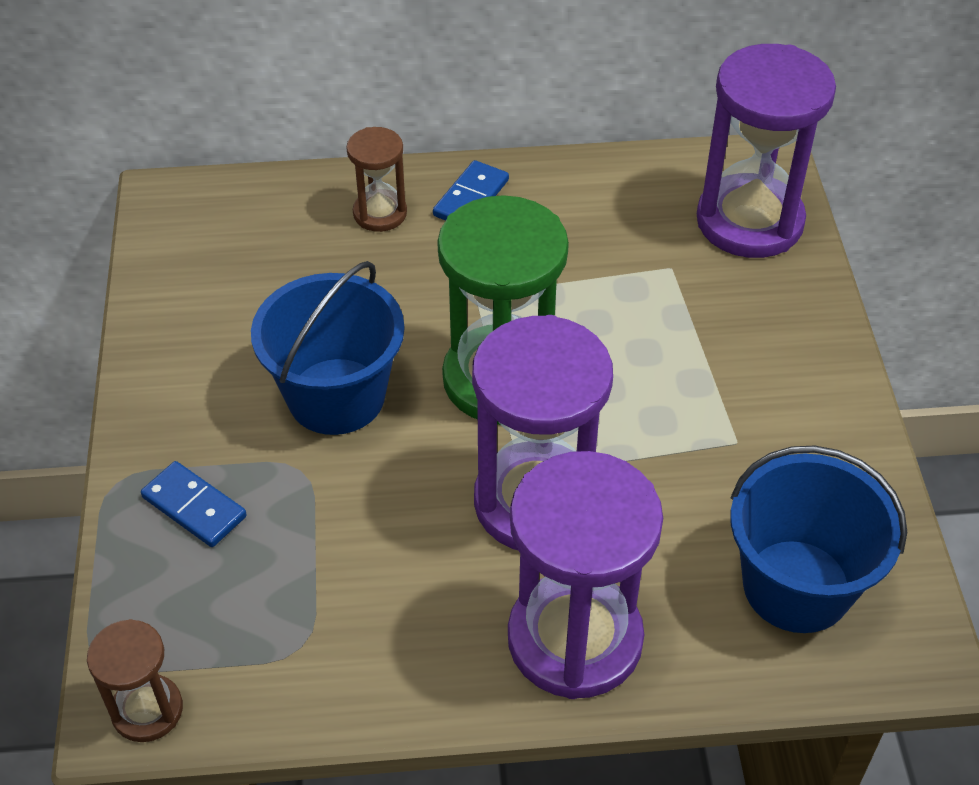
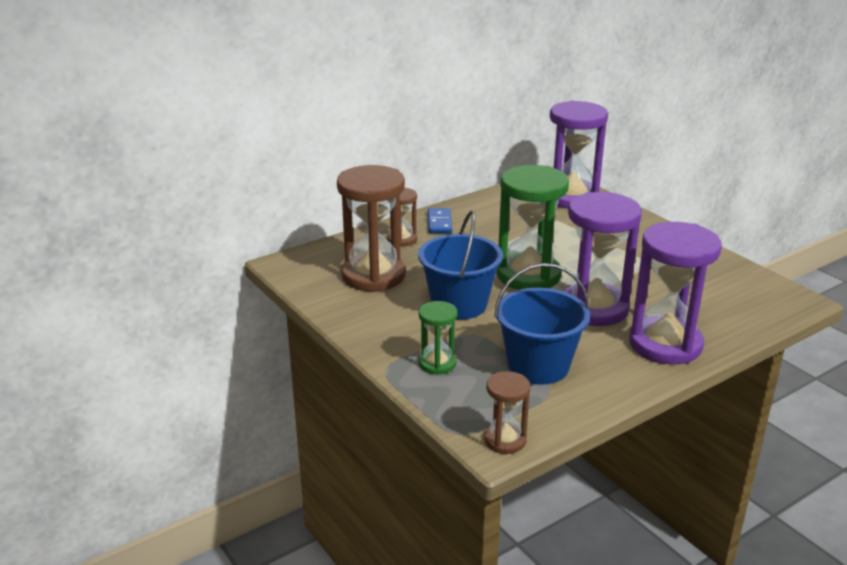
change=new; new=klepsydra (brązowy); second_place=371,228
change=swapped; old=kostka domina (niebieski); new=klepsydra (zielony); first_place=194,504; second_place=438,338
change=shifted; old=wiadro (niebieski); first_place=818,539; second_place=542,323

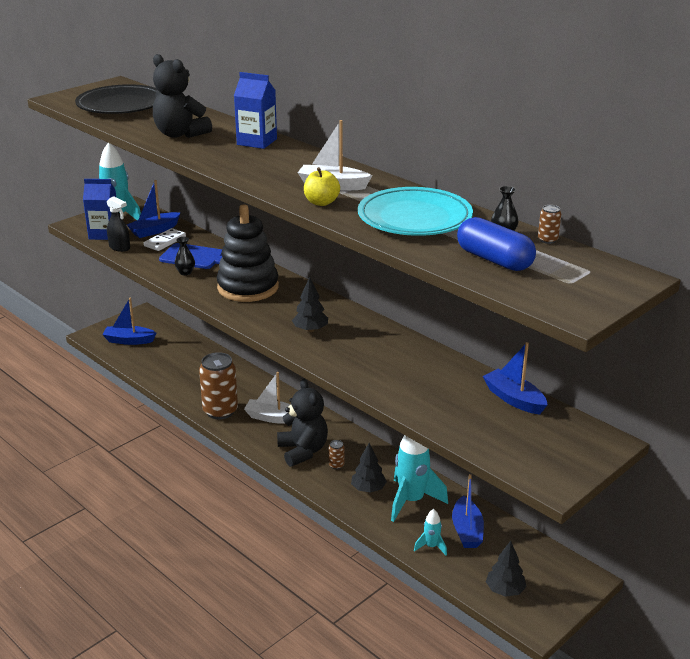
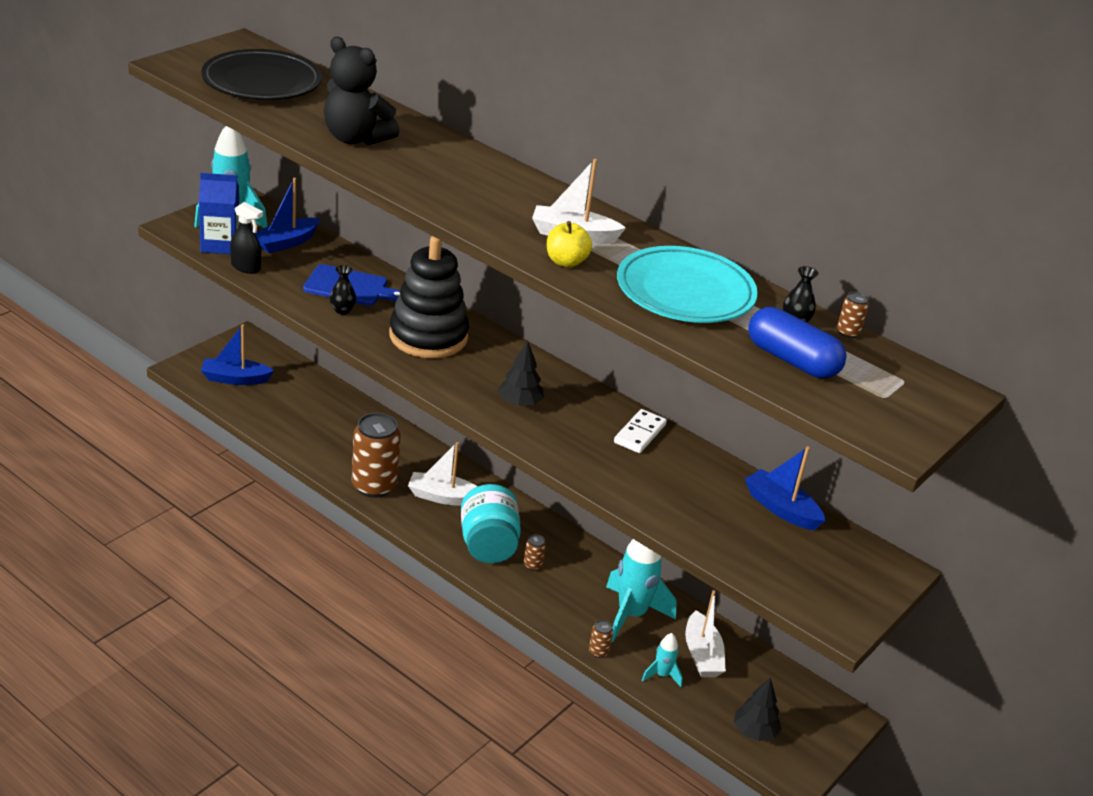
change=swapped; old=miś (czarny); new=słoik (turkusowy); first_place=302,423; second_place=491,523
change=new; new=puszka (brązowy); second_place=601,639
change=shifted; old=kostka domina (biały); first_place=165,239; second_place=640,431
change=repainted; old=łódka (niebieski); new=łódka (biały); first_place=468,511; second_place=705,633
change=gone; old=karton mleka (niebieski); first_place=255,110
change=gone; old=drzewko (czarny); first_place=369,468

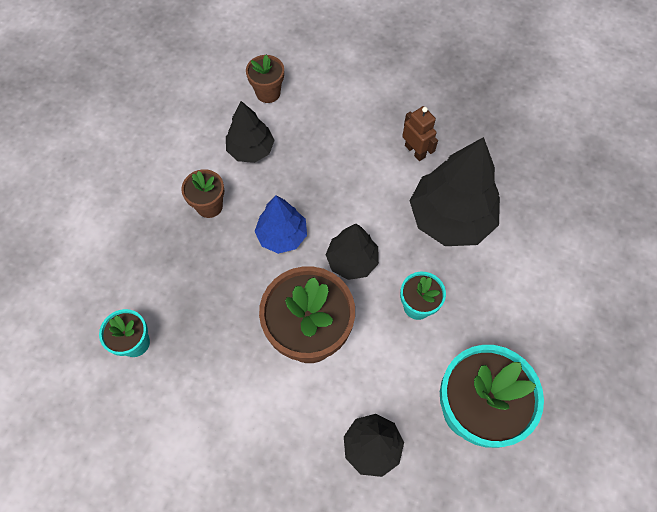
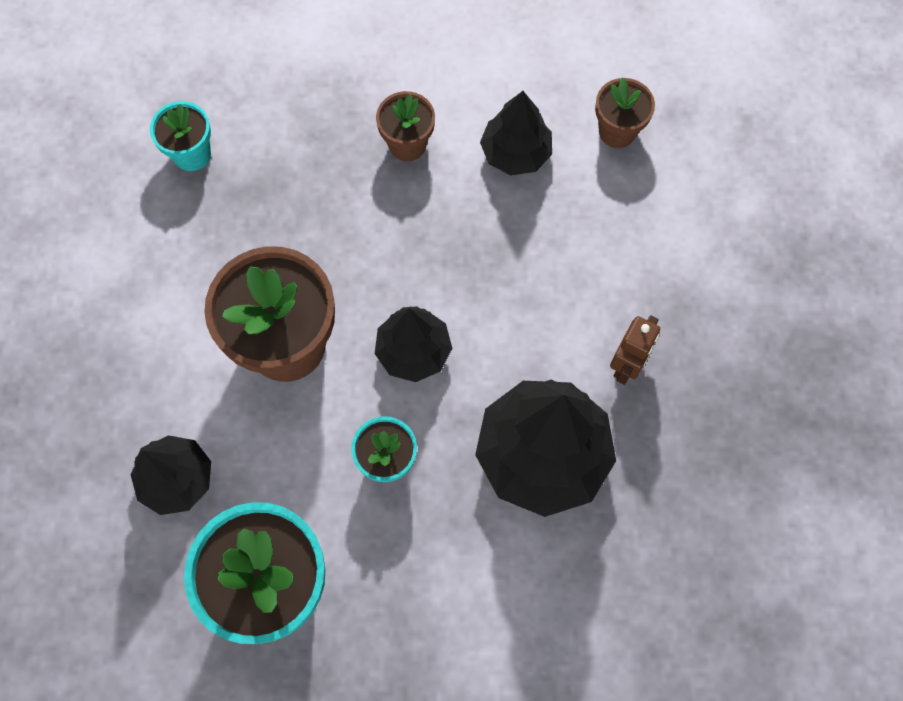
change=gone; old=drzewko (niebieski); first_place=281,225

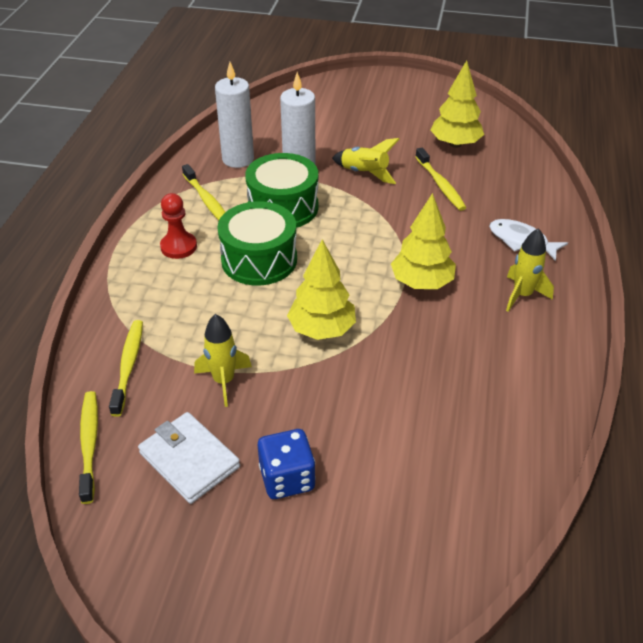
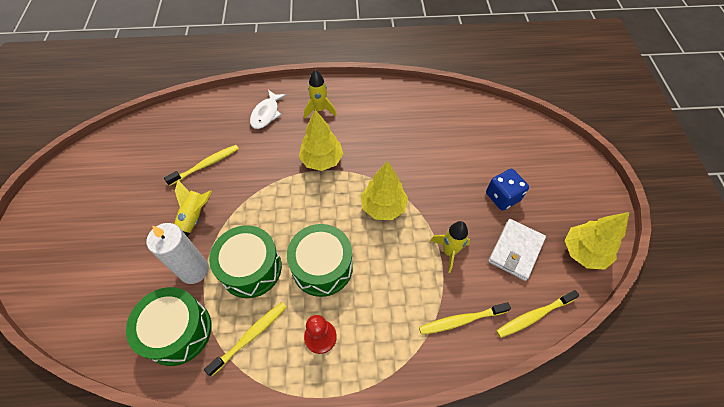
change=swapped; old=świeca (biały); new=bęben (zielony); first_place=234,115; second_place=169,326
change=shifted; old=drzewko (żółty); first_place=457,104; second_place=597,240

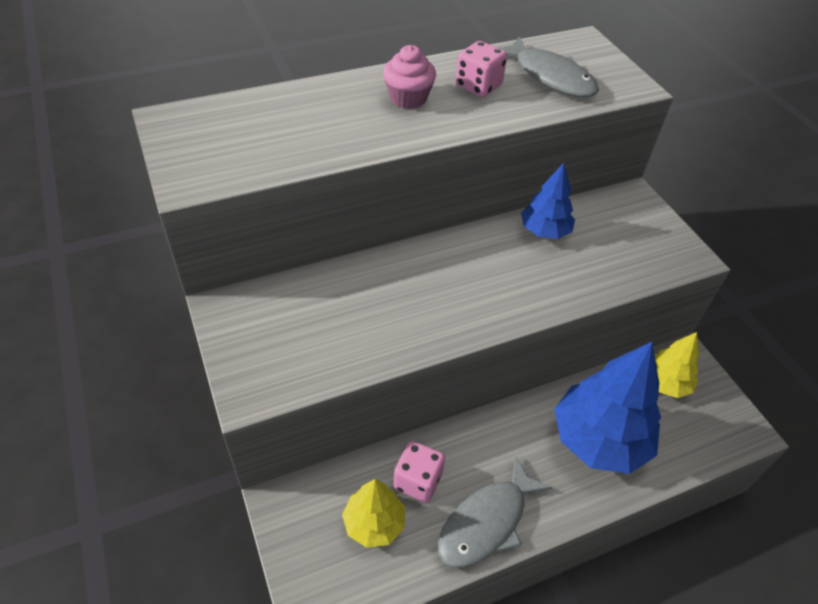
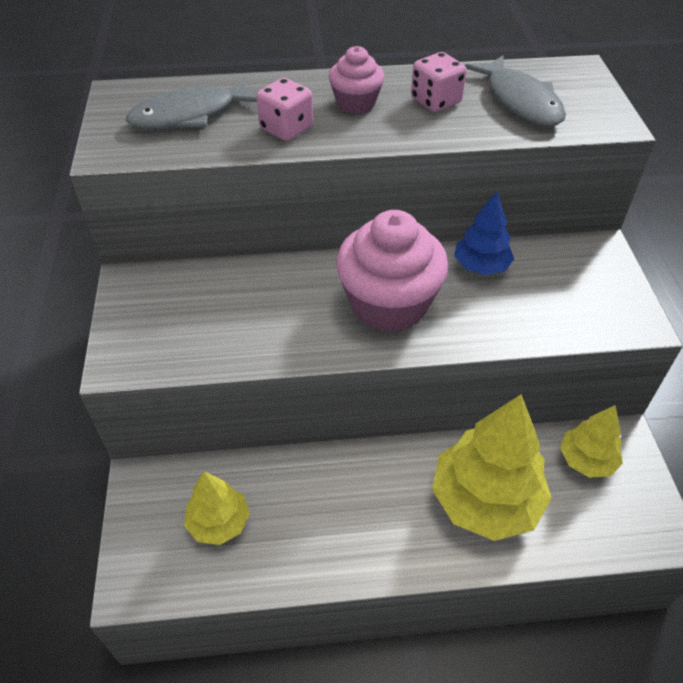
change=shifted; old=ryba (szary); first_place=495,511; second_place=191,103
change=shifted; old=kostka do gry (różowy); first_place=419,472; second_place=284,109
change=new; new=muffinka (różowy); second_place=392,271
change=repainted; old=drzewko (niebieski); new=drzewko (żółty); first_place=607,408; second_place=492,467

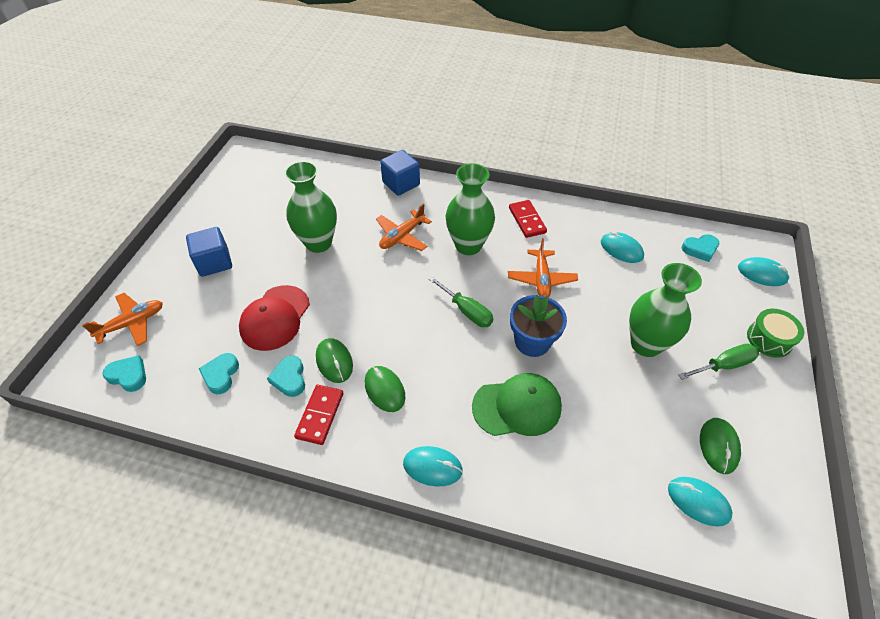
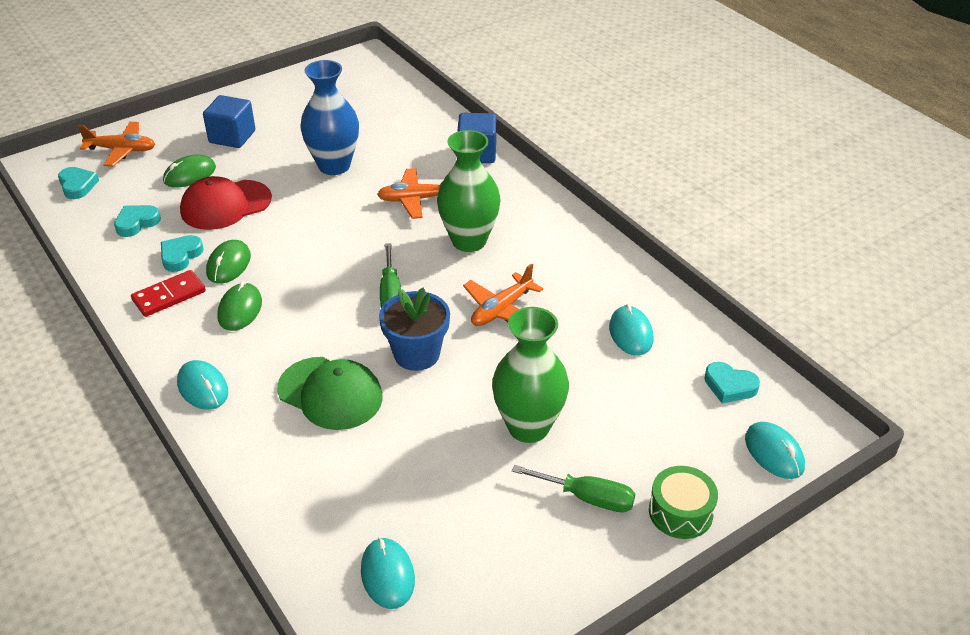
change=shifted; old=myszka (zielony); first_place=720,446; second_place=189,171
change=repainted; old=wazon (zielony); new=wazon (niebieski); first_place=310,207; second_place=329,117
change=gone; old=kostka domina (czerwony); first_place=528,219

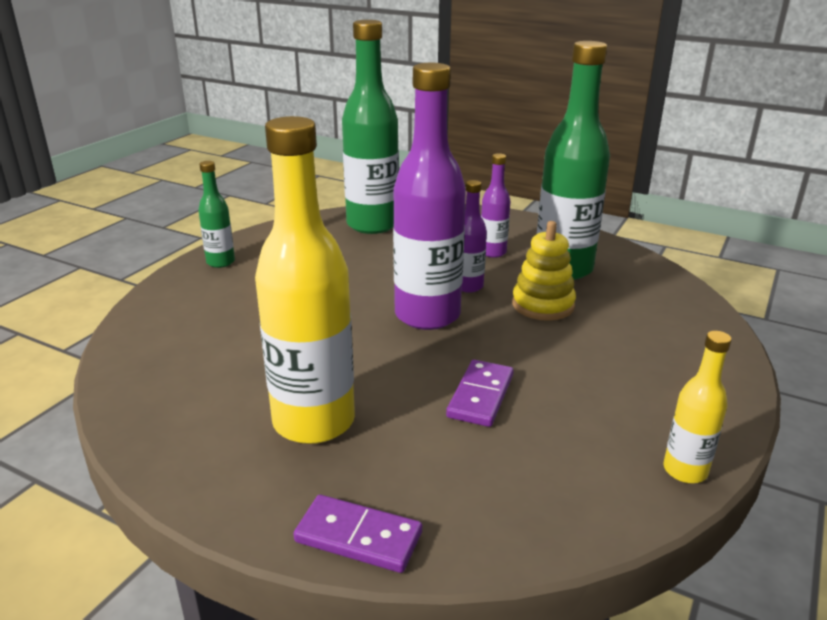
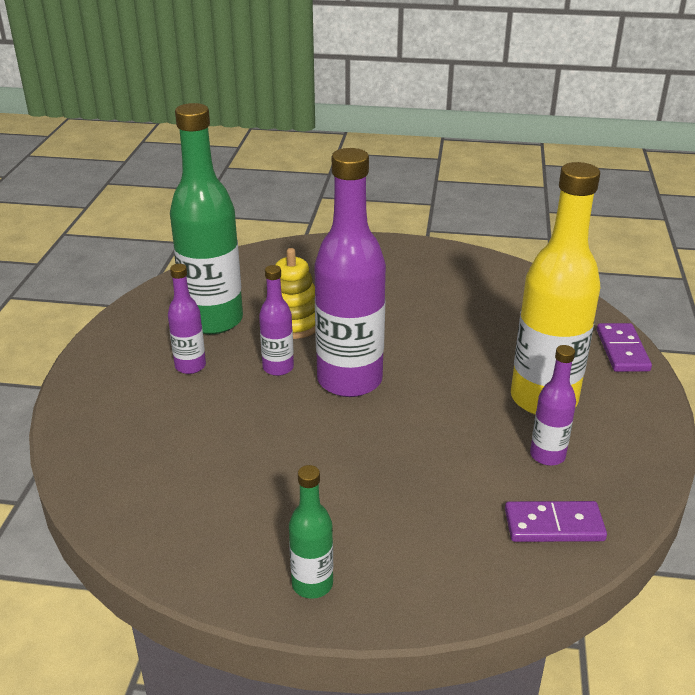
change=shifted; old=kostka domina (fioletowy); first_place=480,393; second_place=556,521
change=new; new=butelka (fioletowy); second_place=553,405
change=gone; old=butelka (zielony); first_place=370,127
change=gone; old=butelka (żółty); first_place=697,407

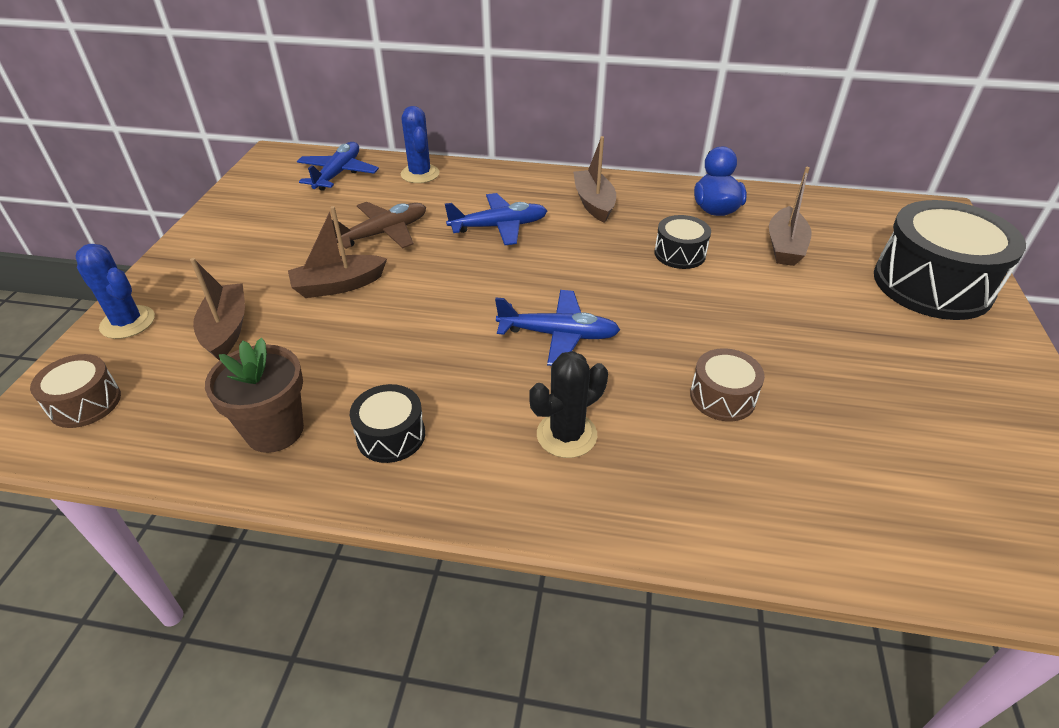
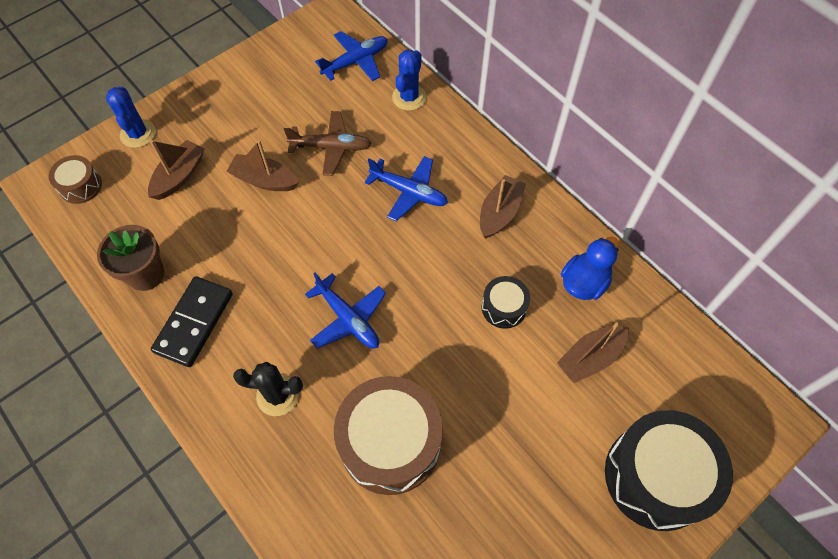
change=swapped; old=bęben (czarny); new=kostka domina (czarny); first_place=387,423; second_place=192,321
change=scaled; old=bęben (brązowy); first_place=727,384; second_place=388,435; factor=2.05

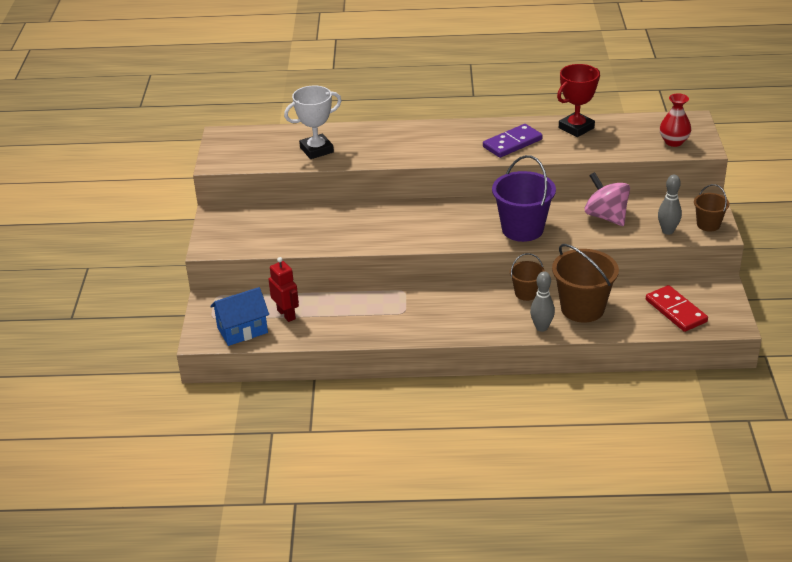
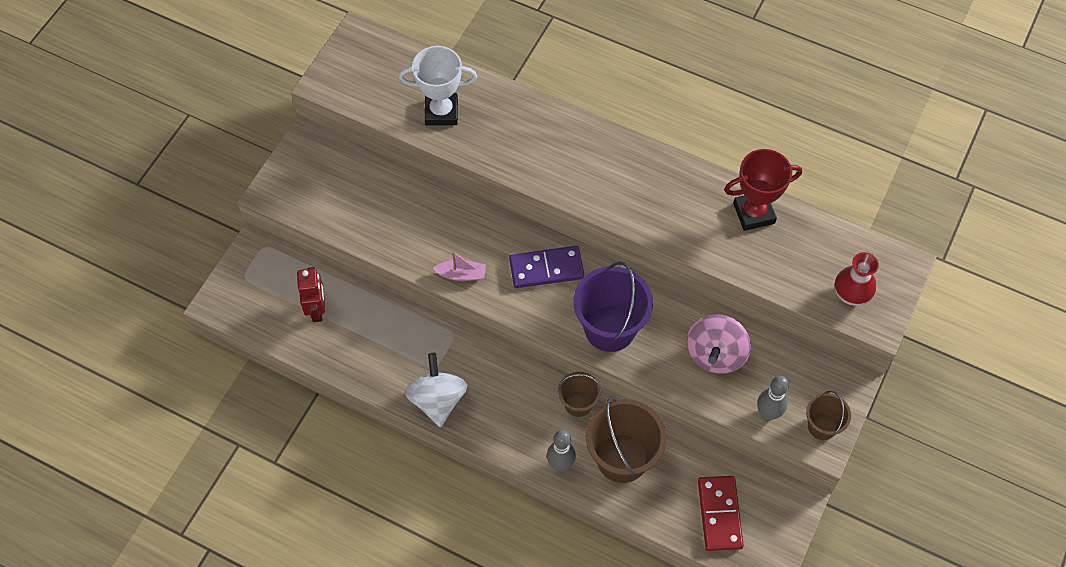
change=new; new=bączek (biały); second_place=436,390
change=new; new=łódka (różowy); second_place=459,266
change=shifted; old=kostka domina (fioletowy); first_place=513,141; second_place=546,267
change=rotated; old=bączek (różowy); first_place=607,199; second_place=719,344; degrees=-150
change=gone; old=domek (niebieski); first_place=239,316

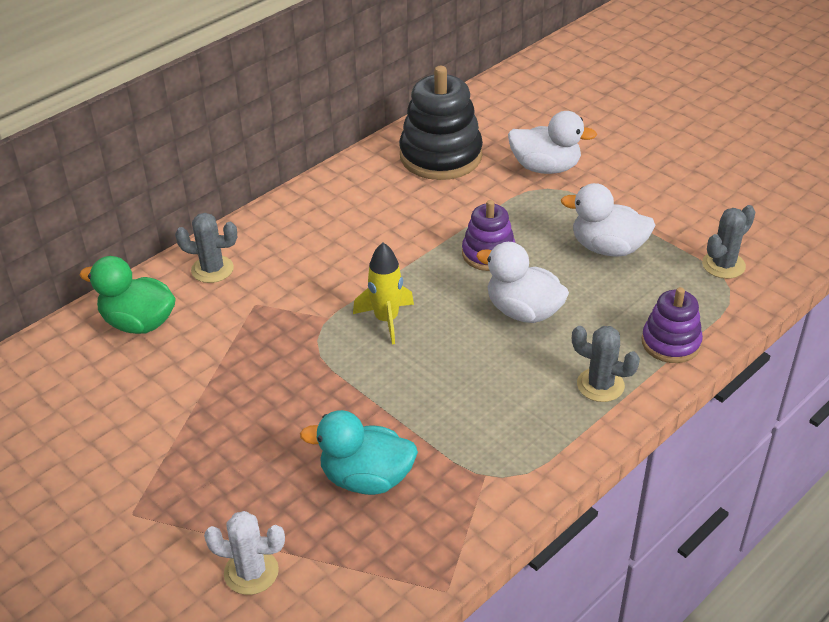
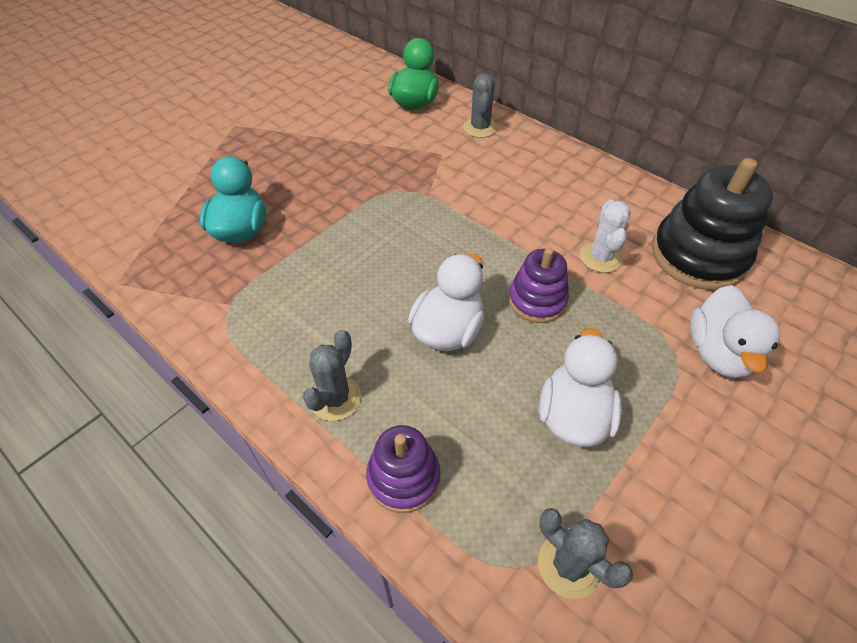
change=shifted; old=kaktus (biały); first_place=244,553; second_place=605,236
change=gone; old=rakieta (żółty); first_place=383,294

